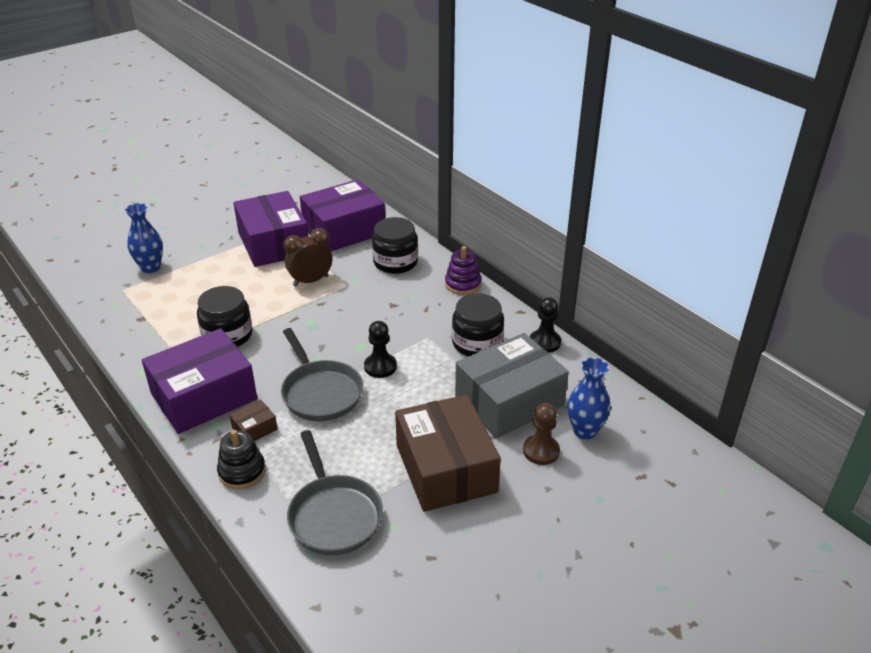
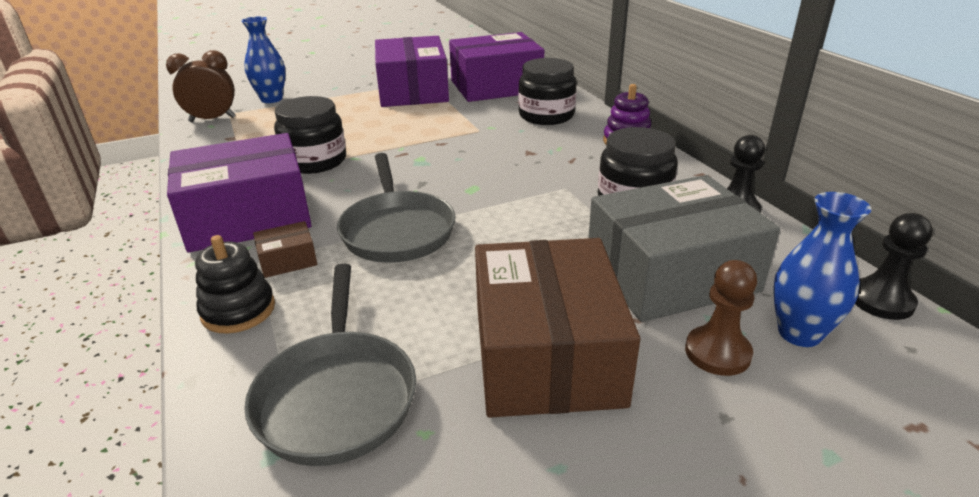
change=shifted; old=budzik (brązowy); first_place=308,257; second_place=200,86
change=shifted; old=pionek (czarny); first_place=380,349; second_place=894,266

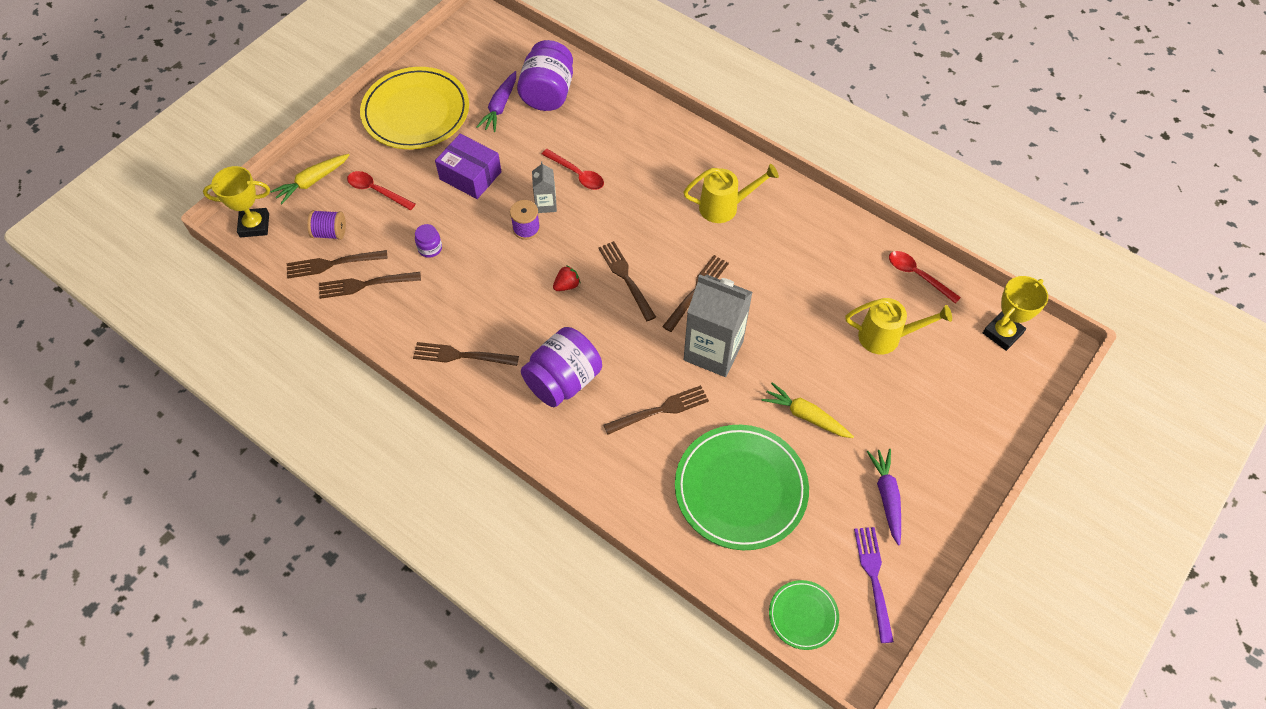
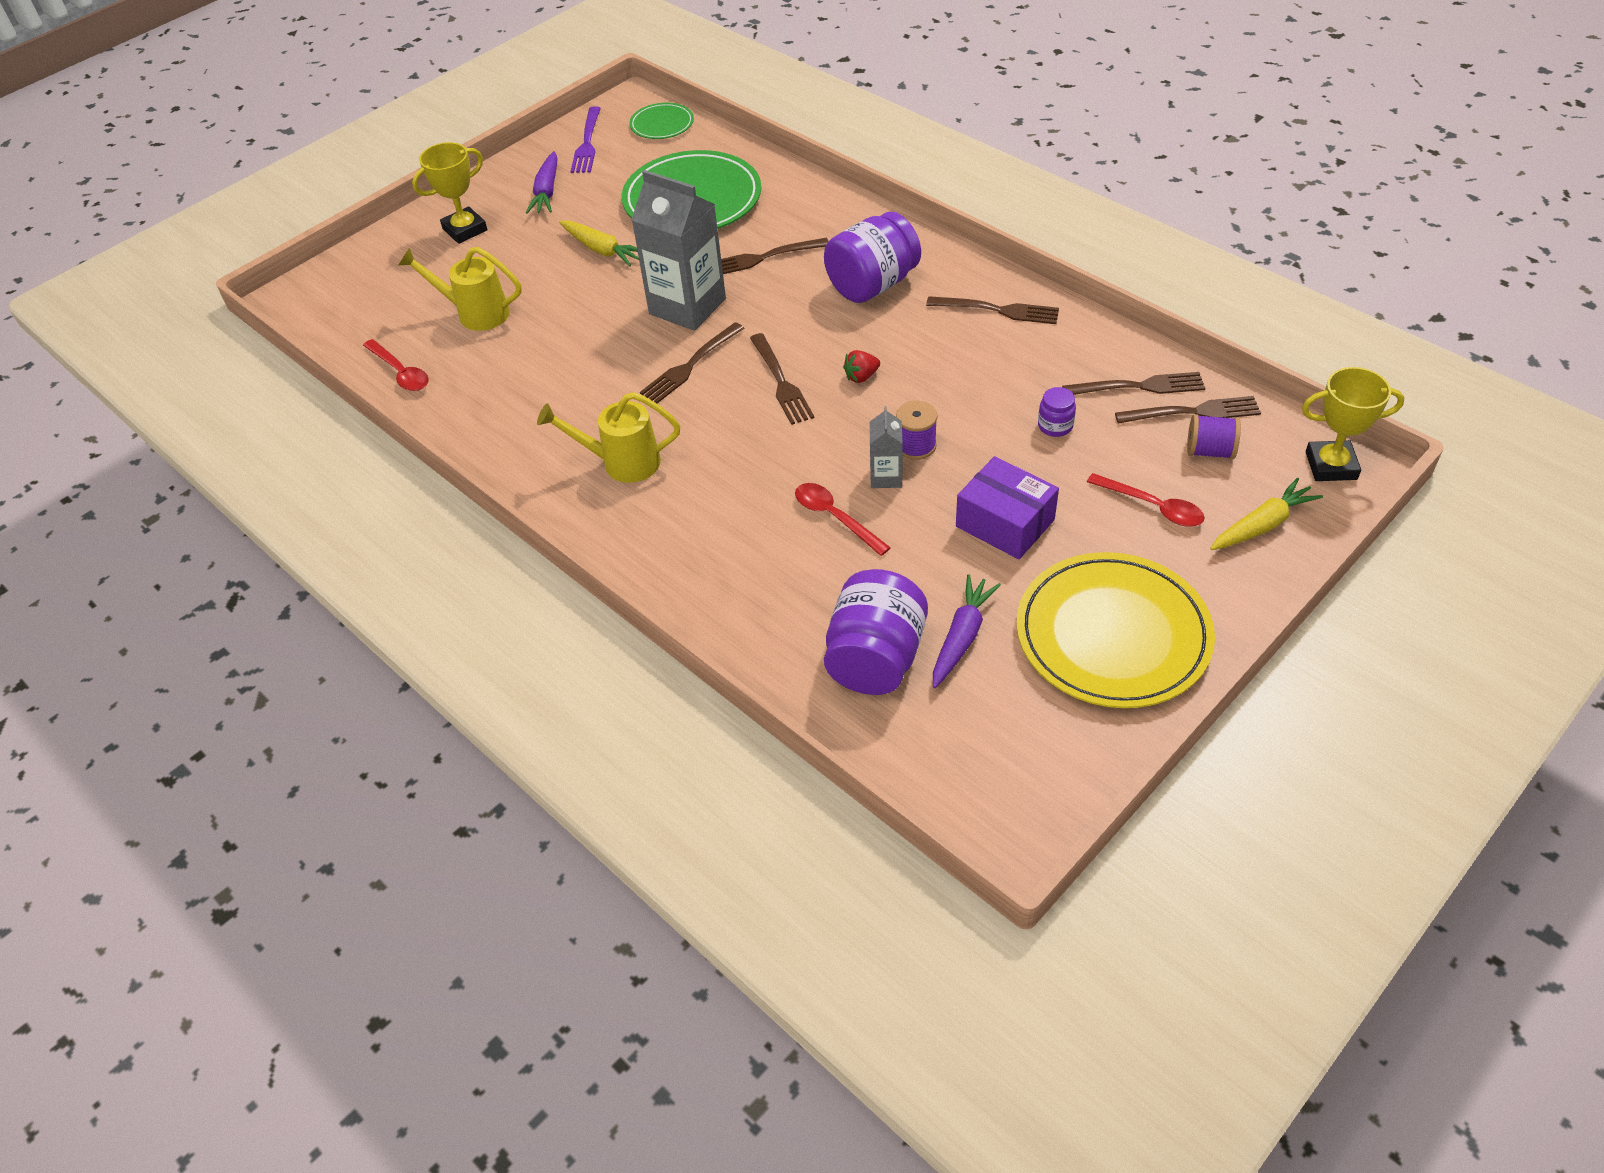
change=shifted; old=puchar (żółty); first_place=1015,313; second_place=450,193

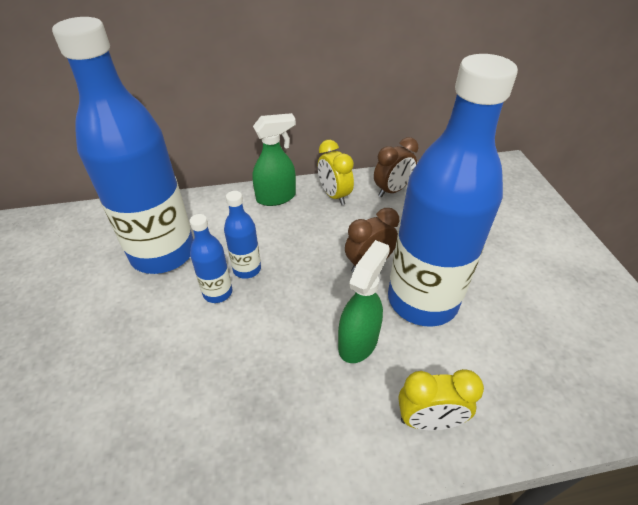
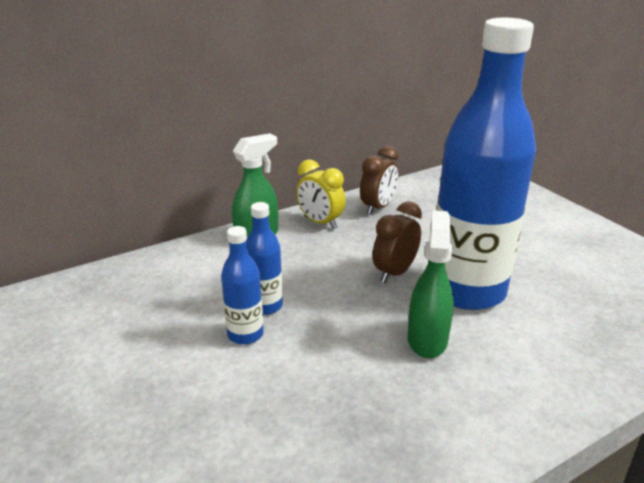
change=gone; old=butelka (niebieski); first_place=123,145
change=gone; old=budzik (żółty); first_place=441,399

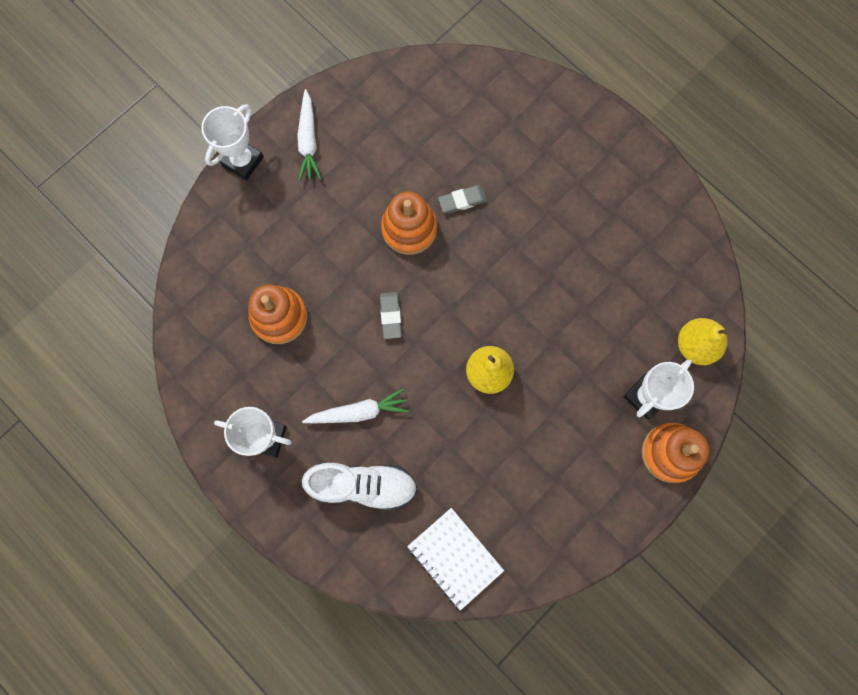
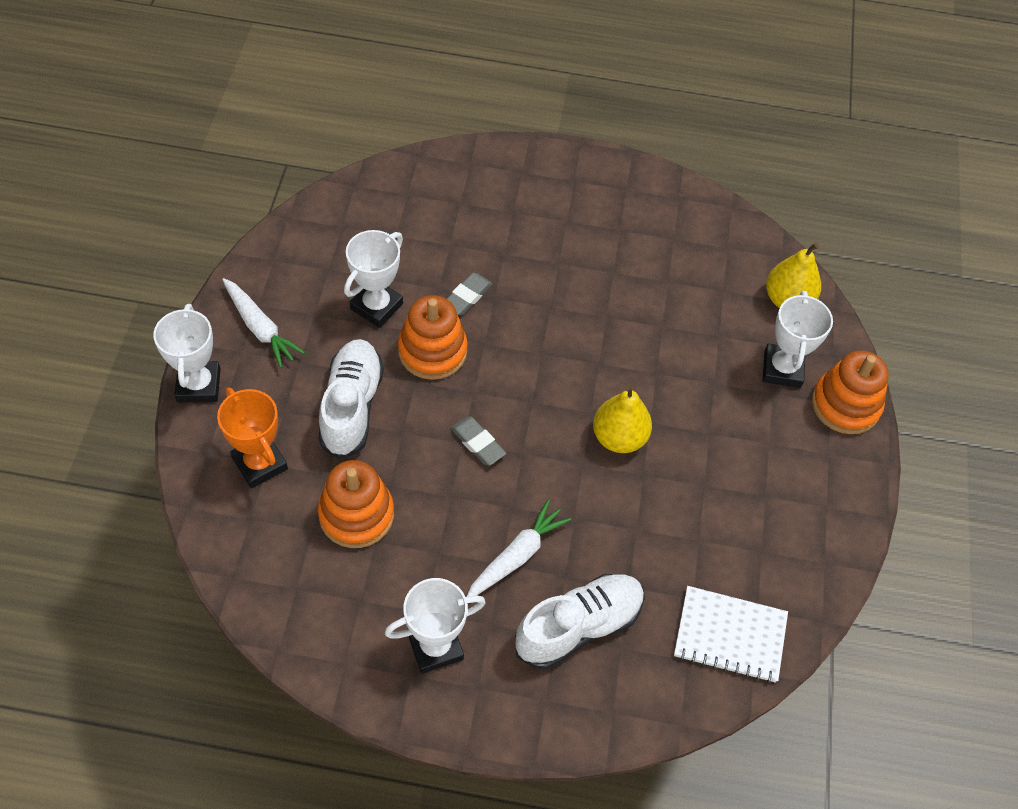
change=new; new=puchar (pomarańczowy); second_place=252,438
change=new; new=but (biały); second_place=351,399
change=new; new=puchar (biały); second_place=373,279

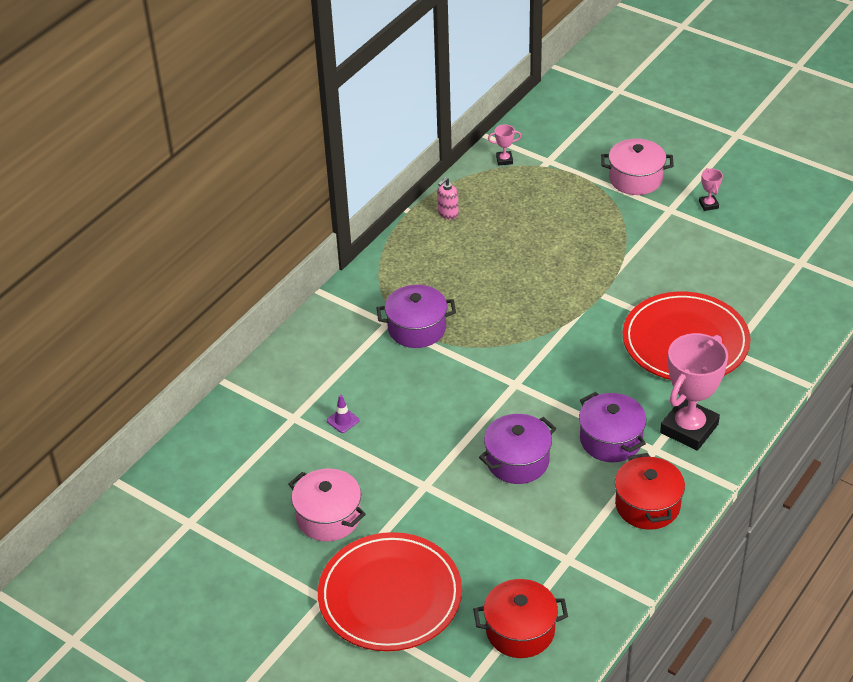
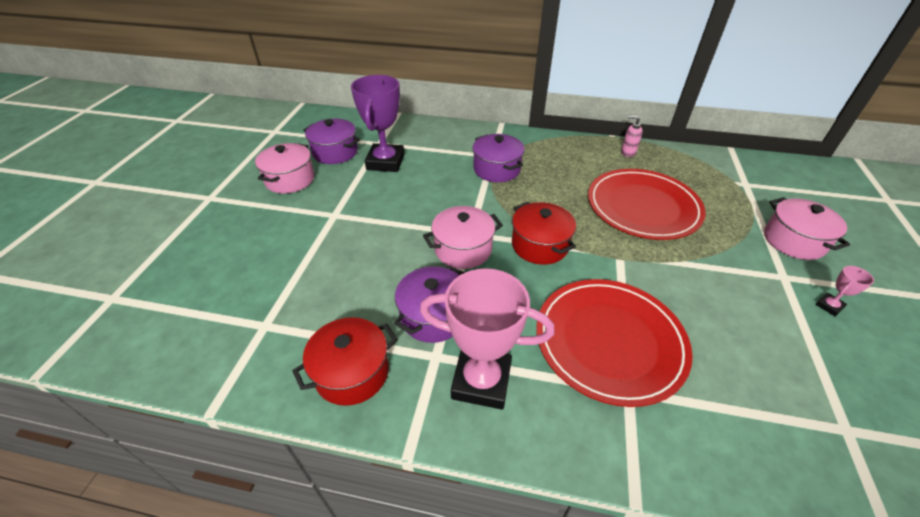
change=shifted; old=garnek (fioletowy); first_place=517,449; second_place=331,141
change=swapped; old=pachołek (fioletowy); new=puchar (fioletowy); first_place=343,414; second_place=378,123
change=new; new=garnek (różowy); second_place=463,237
change=shifted; old=garnek (czerwony); first_place=520,618; second_place=544,233
change=shifted; old=talerz (czerwony); first_place=390,591; second_place=647,204
change=gone; old=puchar (różowy); first_place=504,145

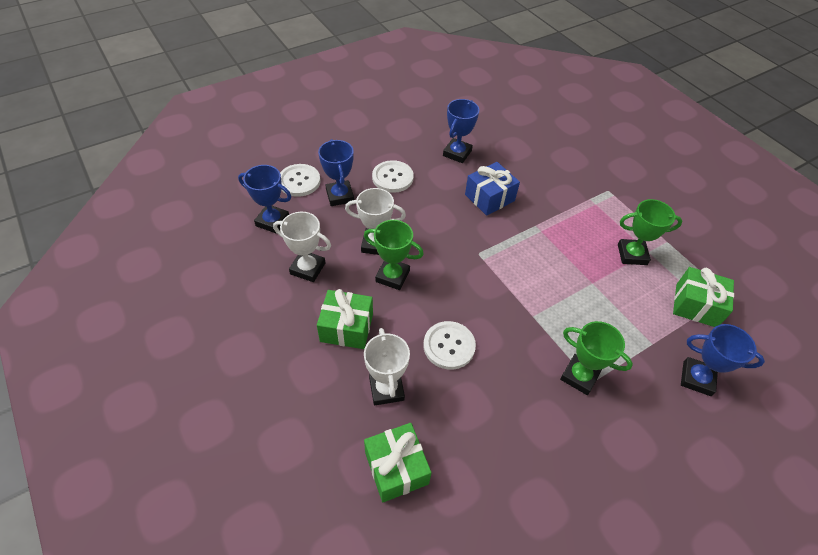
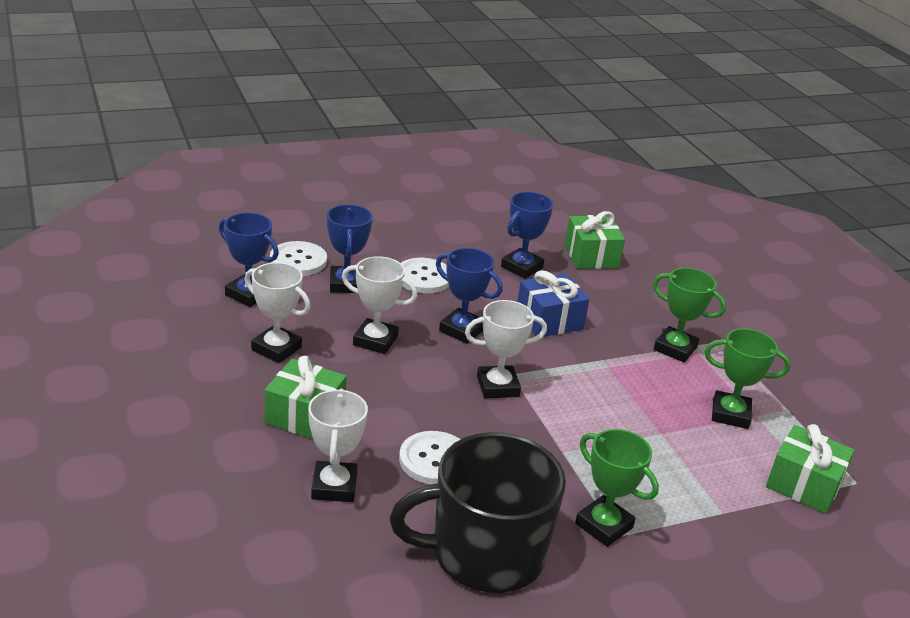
change=new; new=kubek (czarny); second_place=477,512
change=shifted; old=puchar (niebieski); first_place=723,360; second_place=469,296
change=new; new=puchar (biały); second_place=506,349
change=shifted; old=prezent (zielony); first_place=398,462; second_place=595,240
change=shifted; old=puchar (zielony); first_place=394,255; second_place=689,315

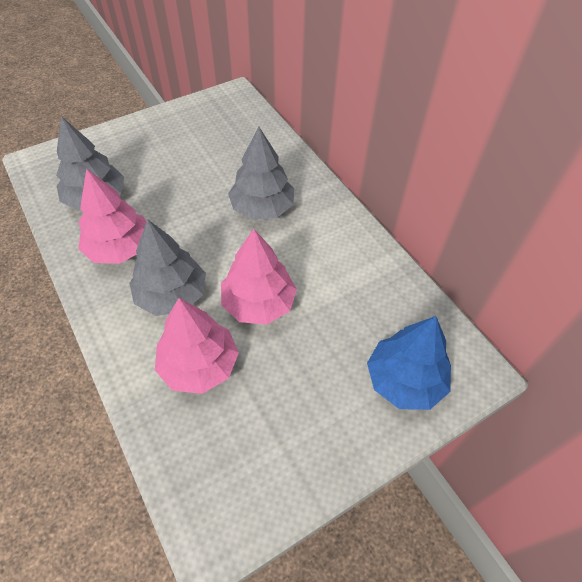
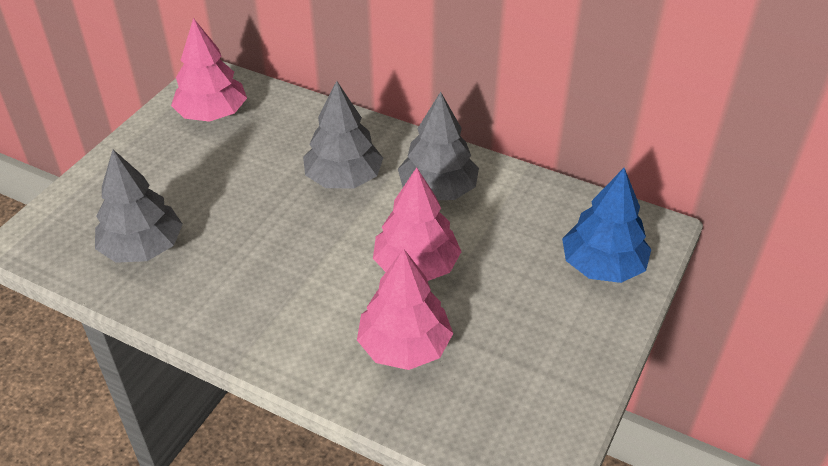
change=shifted; old=drzewko (różowy); first_place=112,216; second_place=209,70
change=shifted; old=drzewko (szary); first_place=167,267; second_place=438,146

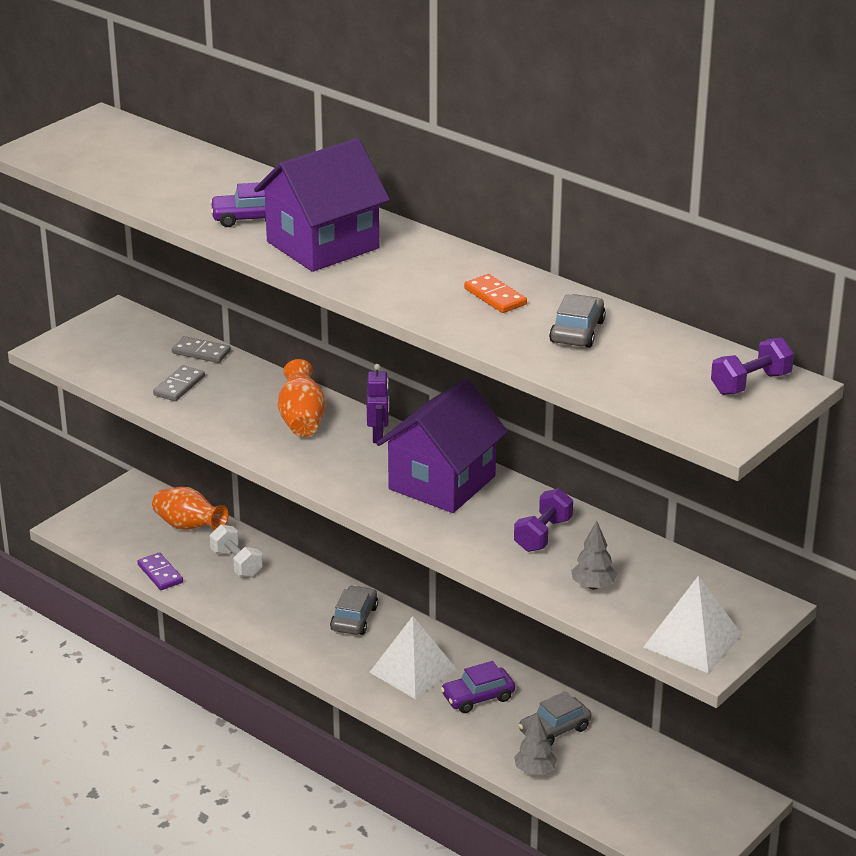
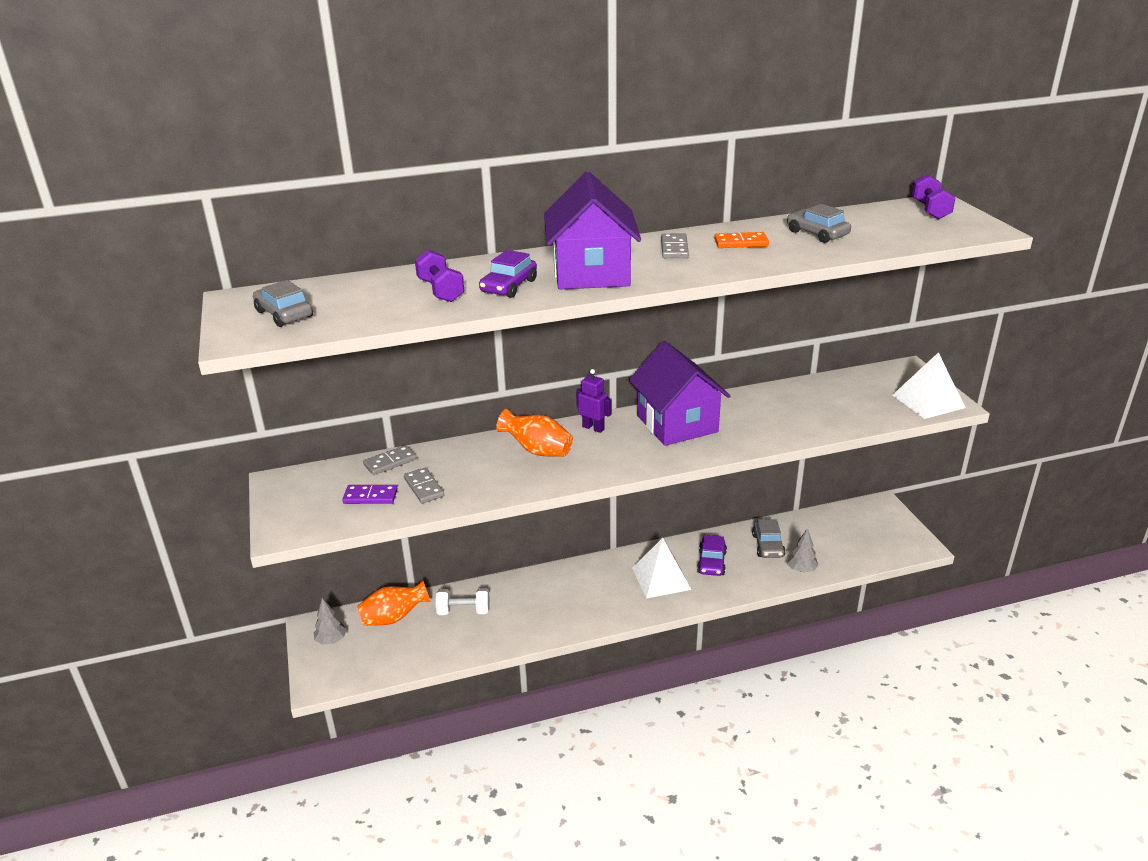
change=shifted; old=samochód (szary); first_place=354,610; second_place=283,303
change=shifted; old=drzewko (szary); first_place=594,555; second_place=330,621
change=shifted; old=kostka domina (fioletowy); first_place=160,571; second_place=369,494
change=shifted; old=hantel (fioletowy); first_place=543,520; second_place=439,276
change=new; new=kostka domina (szary); second_place=675,246

